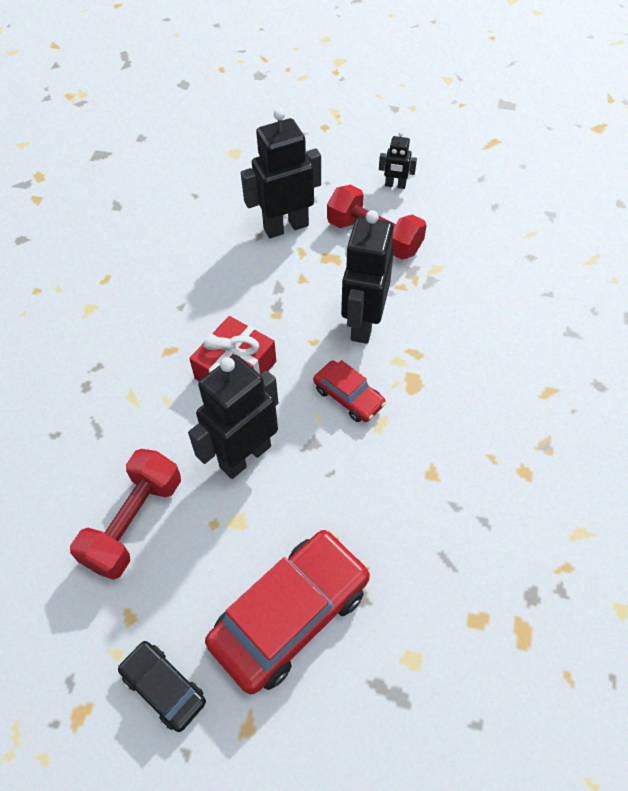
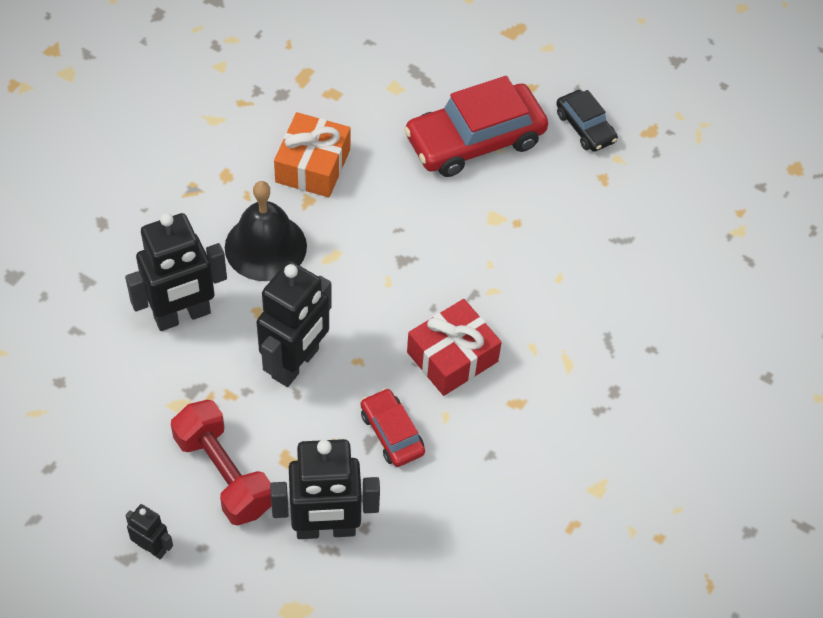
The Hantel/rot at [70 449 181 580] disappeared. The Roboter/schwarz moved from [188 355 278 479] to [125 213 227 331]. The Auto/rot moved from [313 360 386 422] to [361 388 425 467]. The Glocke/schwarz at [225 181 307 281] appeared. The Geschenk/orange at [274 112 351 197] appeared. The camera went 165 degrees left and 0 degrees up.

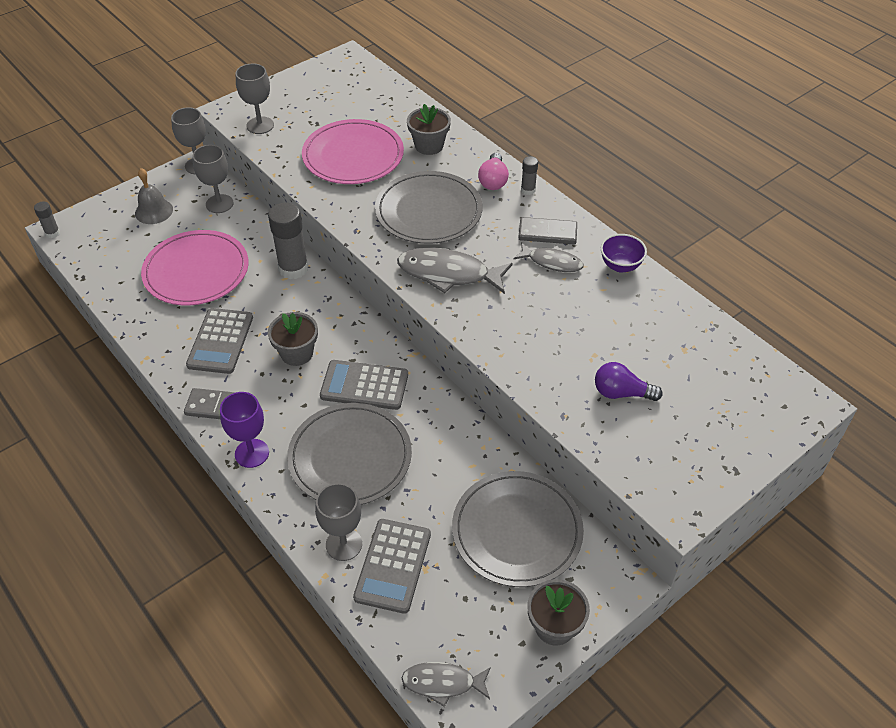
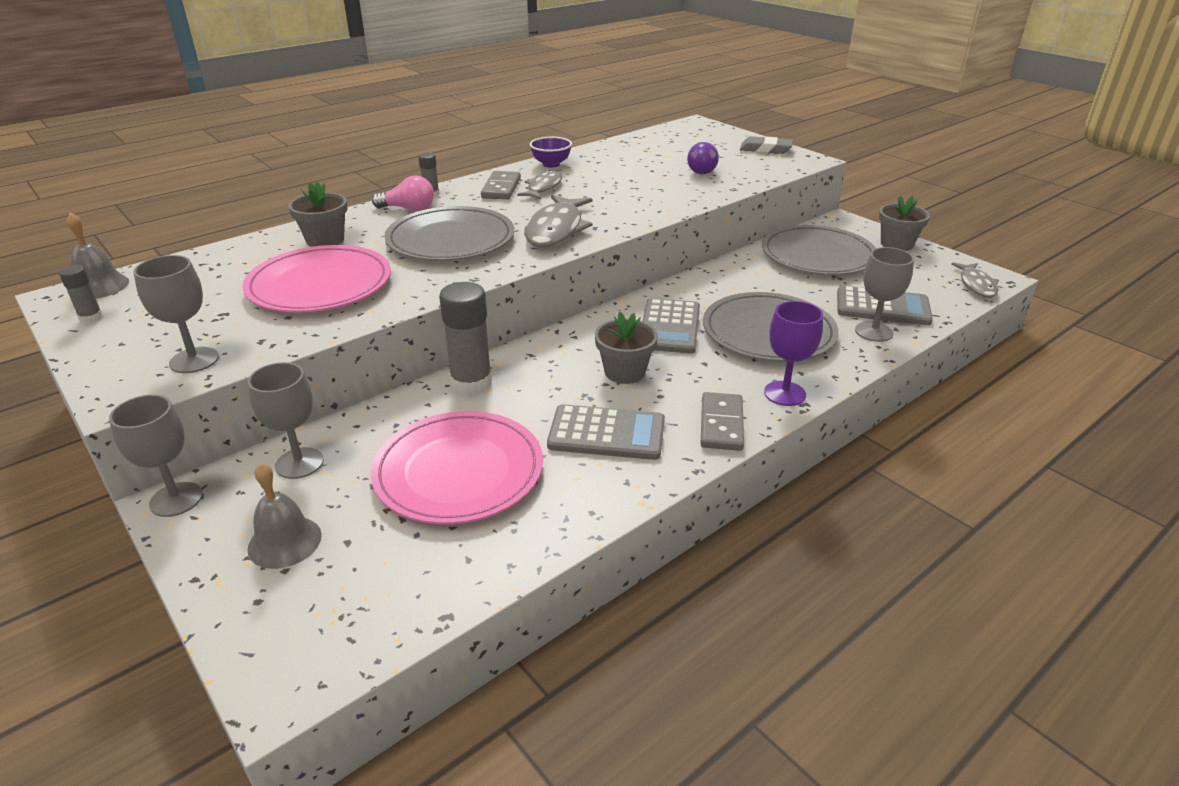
The Klebestift/grau moved from [34 202 60 238] to [59 265 103 323]. The Glocke/grau at [67 212 129 299] appeared. The Radiergummi/grau at [740 136 793 154] appeared. The camera went 90 degrees left and 15 degrees down.

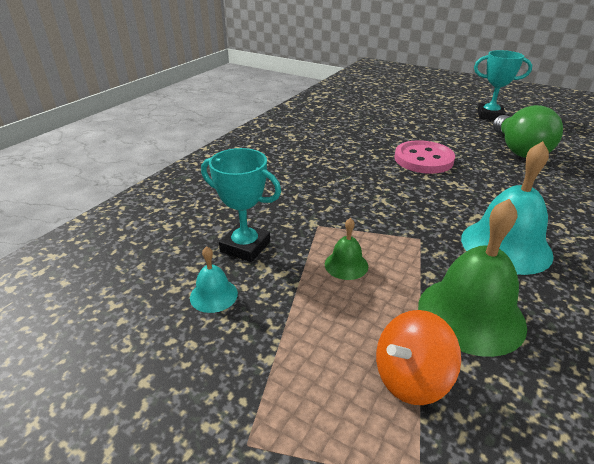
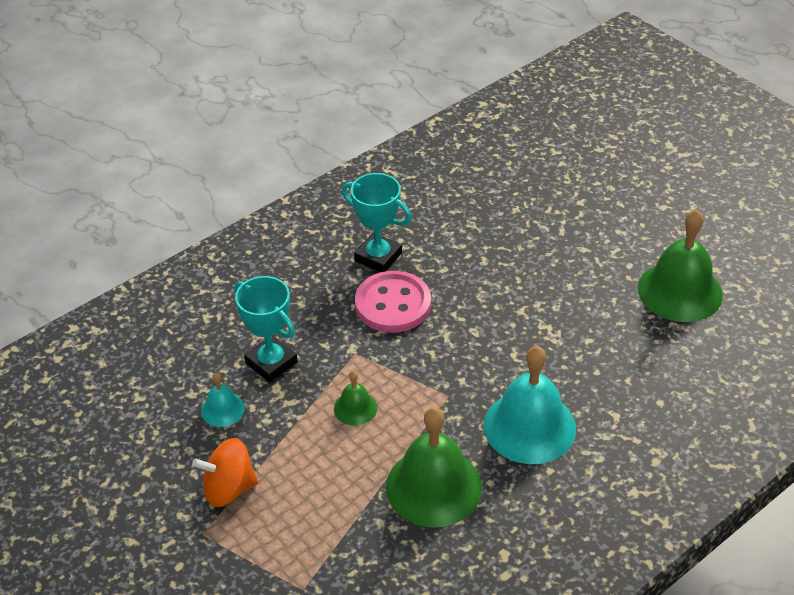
The Kreisel/orange moved from [376 310 461 405] to [192 438 258 507]. The Knopf/rosa moved from [395 140 455 174] to [355 271 431 333]. The Pokal/türkis moved from [474 50 532 120] to [342 173 412 272]. The Glühbirne/grün at [493 105 563 158] was replaced by the Glocke/grün at [638 209 723 322]. The camera went 20 degrees right and 10 degrees up.

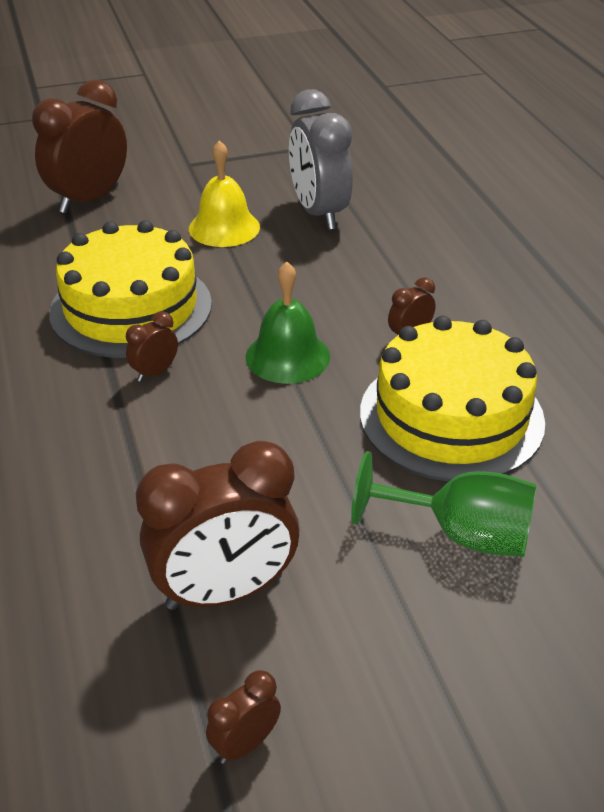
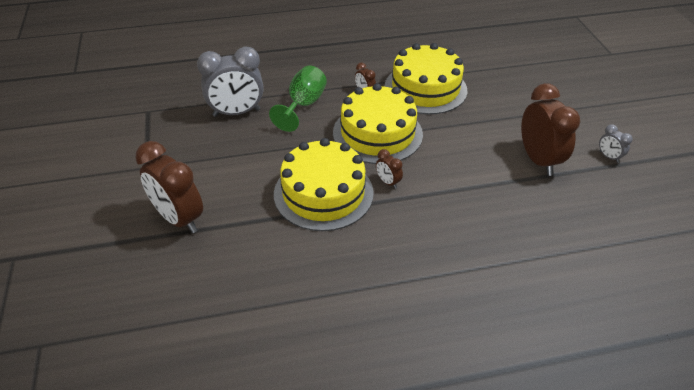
The Glocke/gelb at [189 140 260 247] disappeared. The Wecker/braun at [206 670 281 764] became the Wecker/grau at [599 124 633 163]. The Glocke/grün at [246 262 330 384] was replaced by the Kuchen/gelb at [333 83 423 164]. The Kelch/grün moved from [351 451 537 557] to [269 66 327 132]. The camera went 85 degrees left and 5 degrees up.

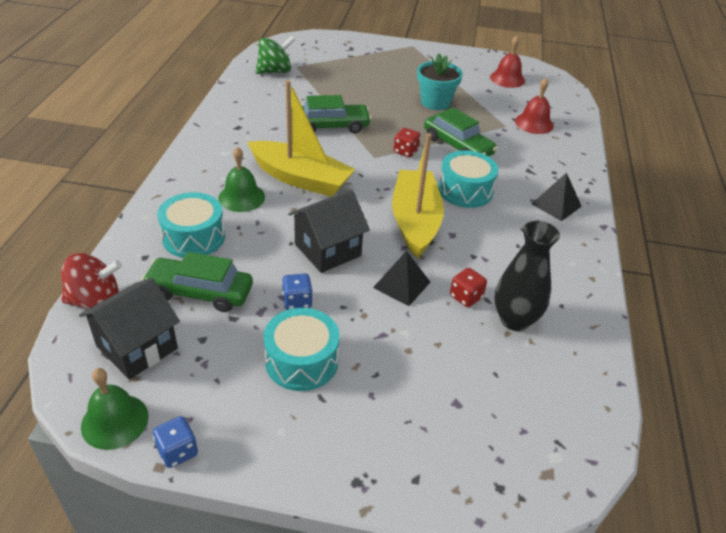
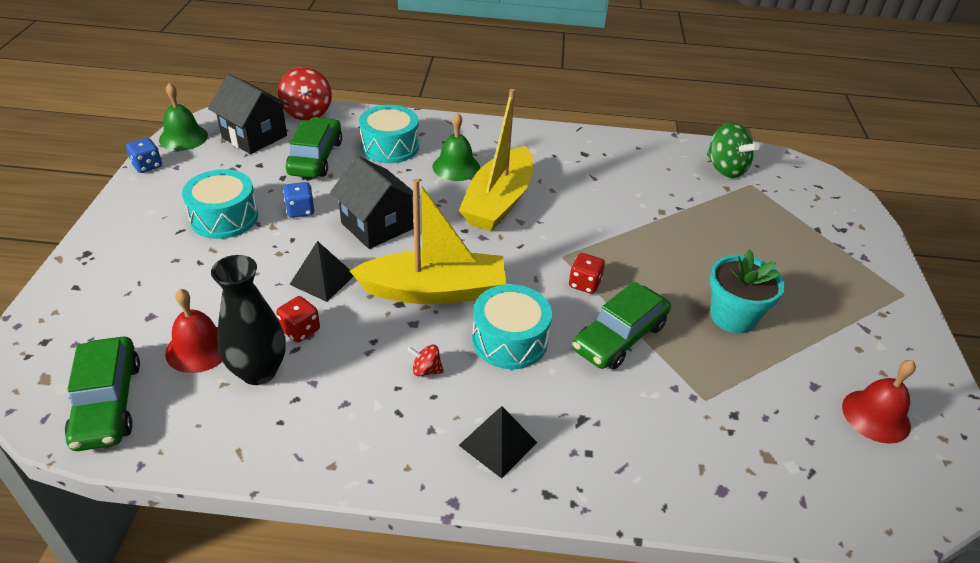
The Auto/grün moved from [302 95 371 133] to [65 337 140 451]. The Glocke/rot moved from [515 78 554 134] to [165 289 223 373]. The Kreisel/rot at [408 345 444 376] appeared. The camera went 85 degrees right and 0 degrees up.

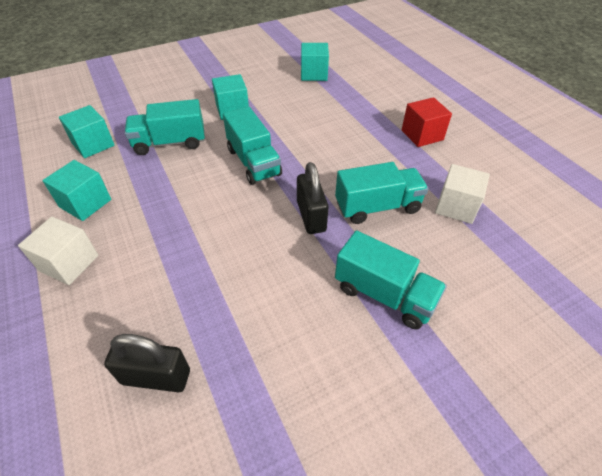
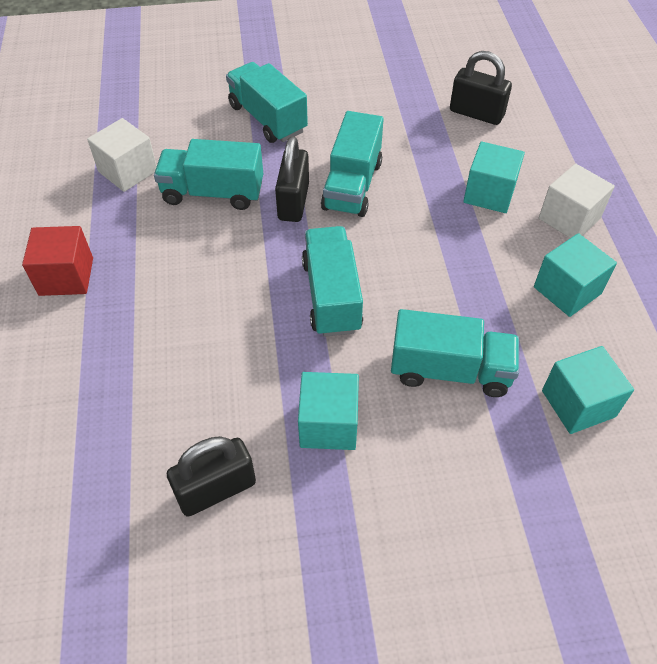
The Kubus/türkis moved from [301 43 329 81] to [463 141 525 213]. The Vorhängeschloss/schwarz at [167 436 256 516] appeared. The Lastwagen/türkis at [321 111 384 217] appeared. The camera went 160 degrees left and 5 degrees up.

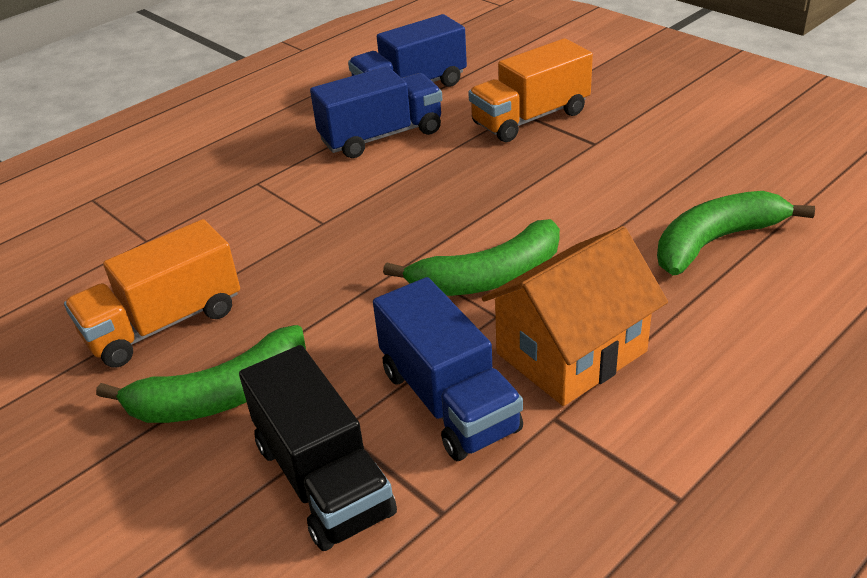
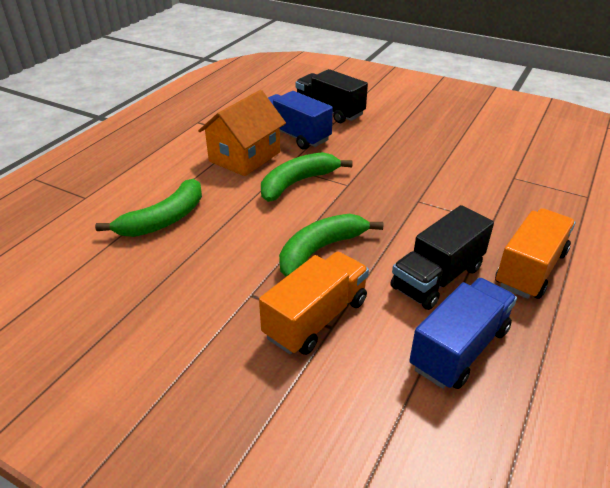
The Lastwagen/orange moved from [64 219 240 367] to [495 208 575 299]. The Banane/grün moved from [96 325 306 423] to [279 214 383 277]. The Lastwagen/blau at [310 66 442 158] became the Lastwagen/schwarz at [391 205 494 310]. The camera went 160 degrees right and 0 degrees up.

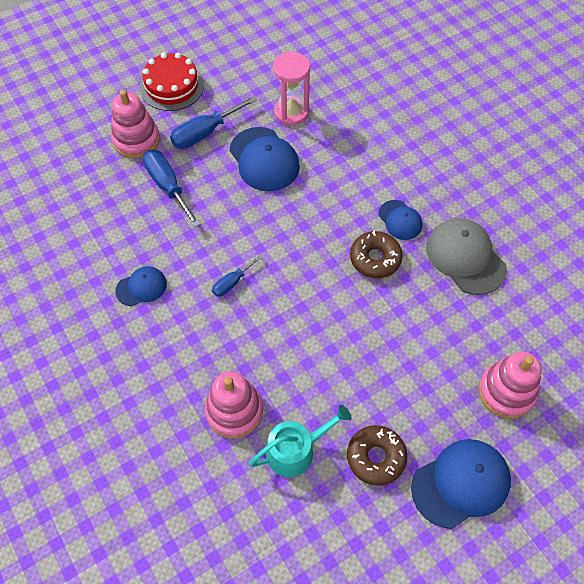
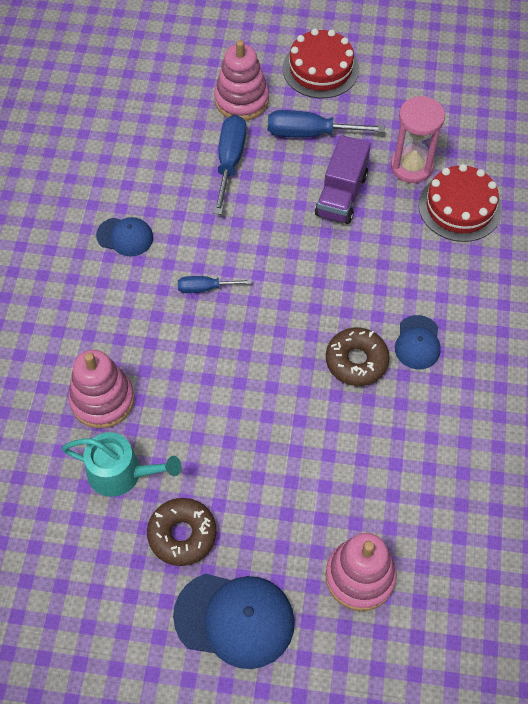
The Kappe/blau at [230 127 300 191] was replaced by the Lastwagen/lila at [315 135 371 224]. The Kappe/grau at [426 218 507 295] disappeared. The Kuchen/rot at [419 164 502 242] appeared. The camera went 40 degrees right and 0 degrees up.

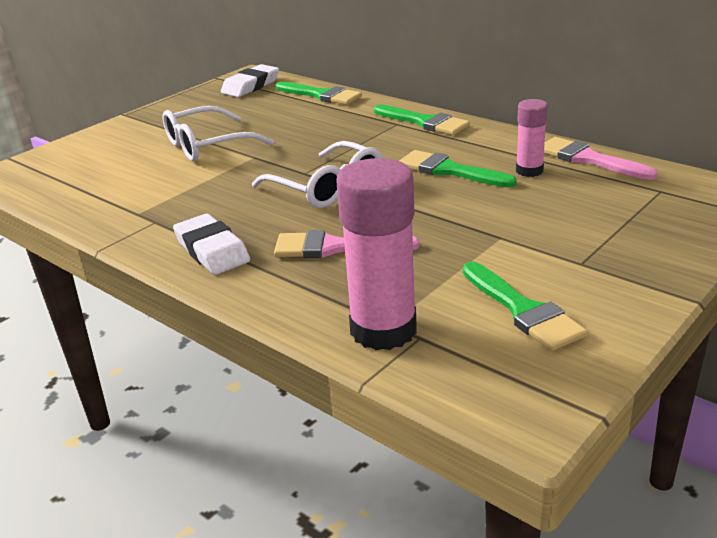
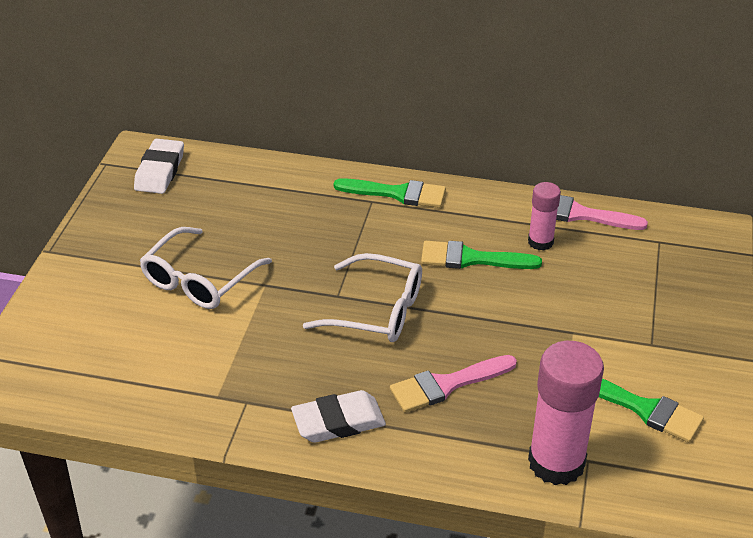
The Radiergummi/weiß at [173 214 250 275] turned 45 degrees counterclockwise. The Pinsel/grün at [276 82 362 105] disappeared. The camera went 30 degrees left and 10 degrees up.

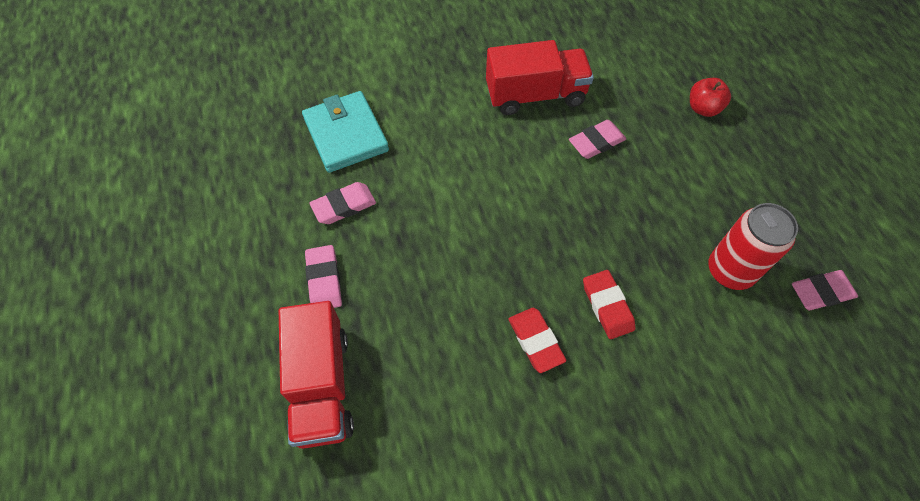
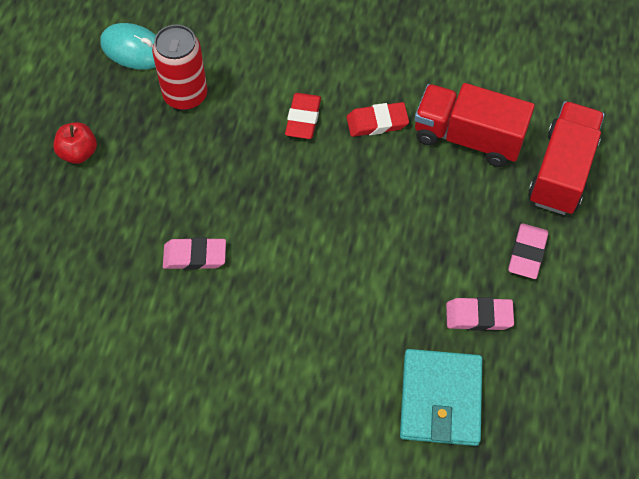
The Lastwagen/rot moved from [486 40 594 115] to [414 83 535 167]. The Radiergummi/rot at [509 308 567 373] turned 75 degrees clockwise. The Apfel/rot moved from [690 78 731 117] to [53 122 97 164]. The Radiergummi/rosa at [792 270 858 310] was replaced by the Computermaus/türkis at [100 23 156 70]. The camera went 150 degrees left and 0 degrees up.

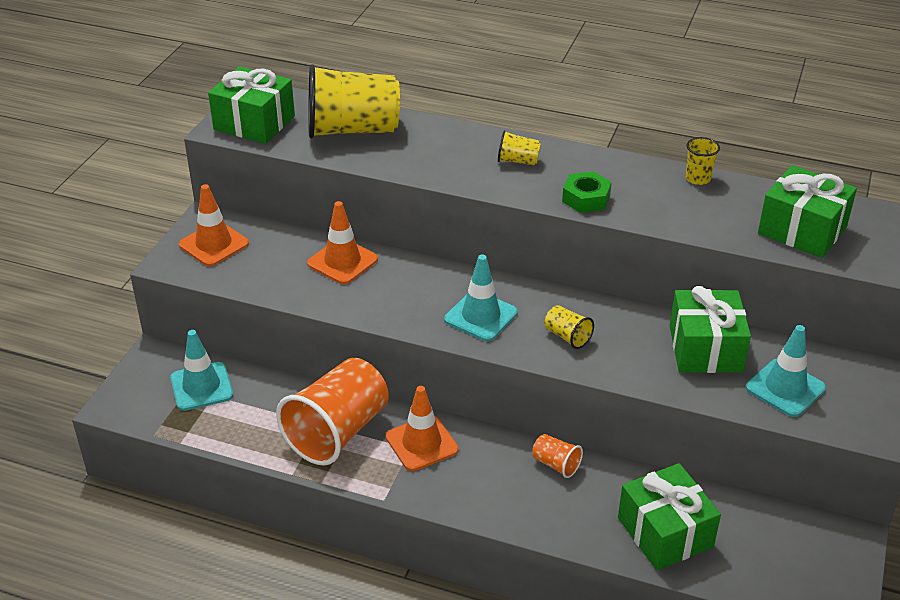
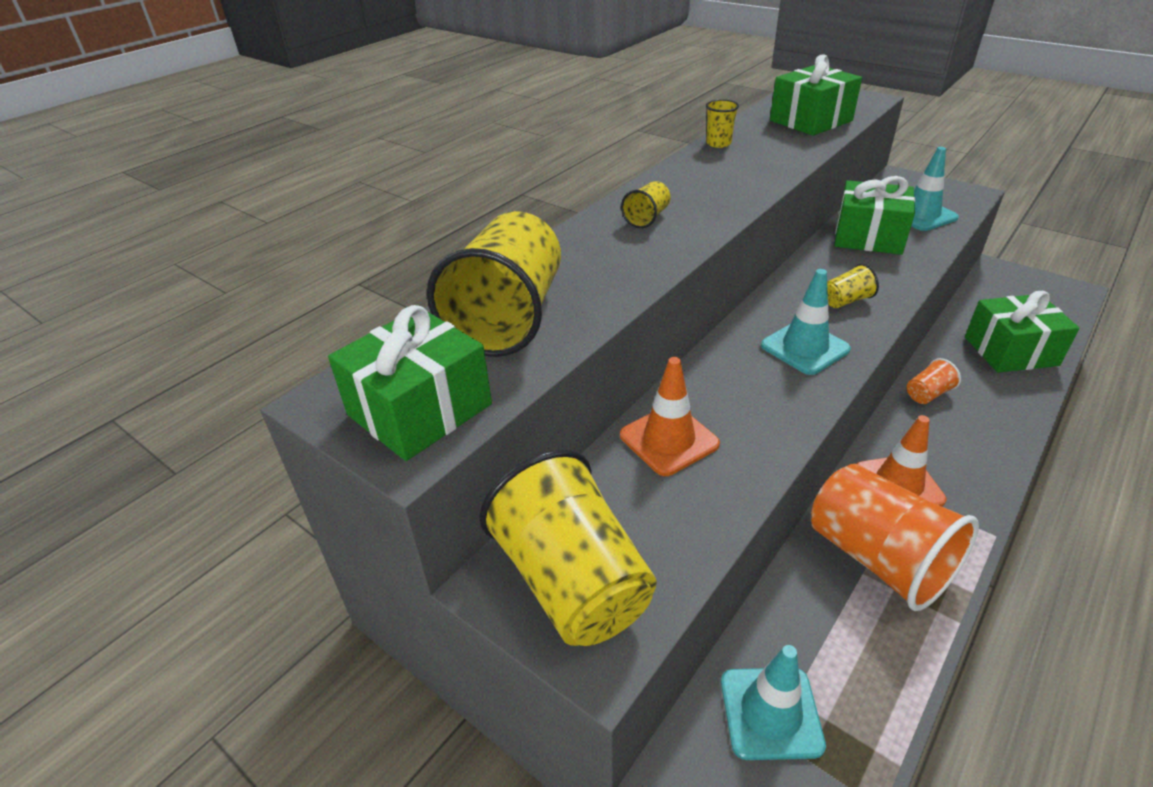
The Leitkegel/orange at [179 184 249 266] was replaced by the Becher/gelb at [479 450 657 646]. The Sechskantmutter/grün at [562 171 612 213] disappeared. The camera went 70 degrees left and 0 degrees up.

